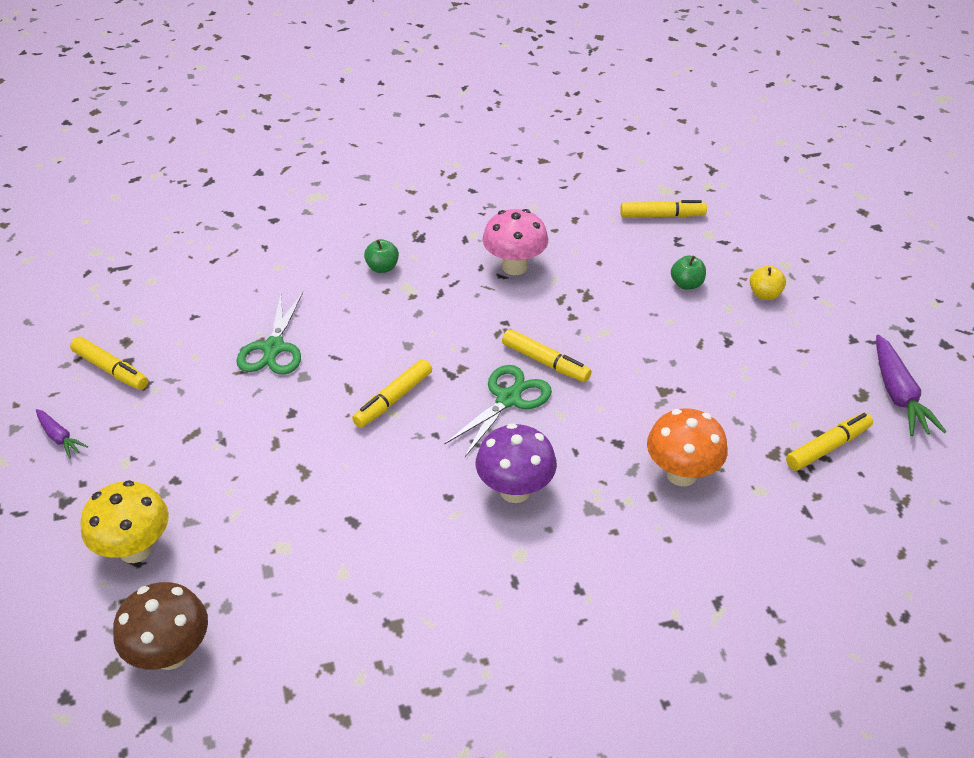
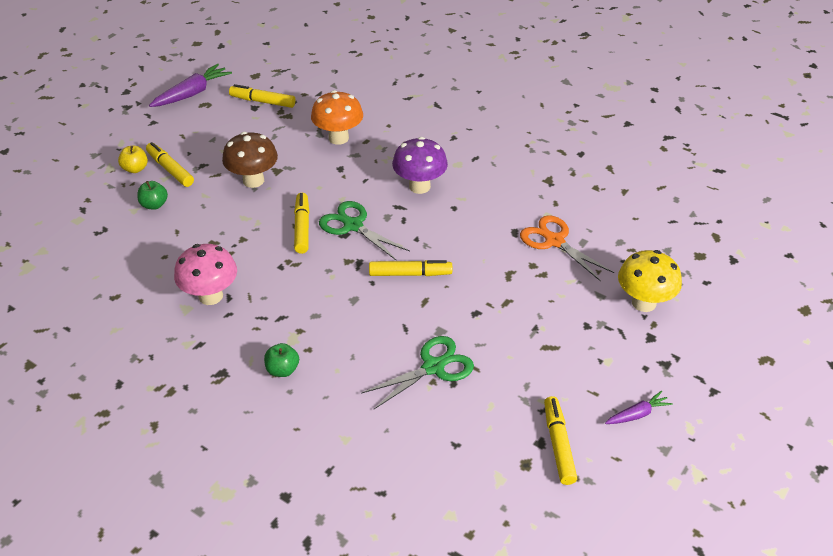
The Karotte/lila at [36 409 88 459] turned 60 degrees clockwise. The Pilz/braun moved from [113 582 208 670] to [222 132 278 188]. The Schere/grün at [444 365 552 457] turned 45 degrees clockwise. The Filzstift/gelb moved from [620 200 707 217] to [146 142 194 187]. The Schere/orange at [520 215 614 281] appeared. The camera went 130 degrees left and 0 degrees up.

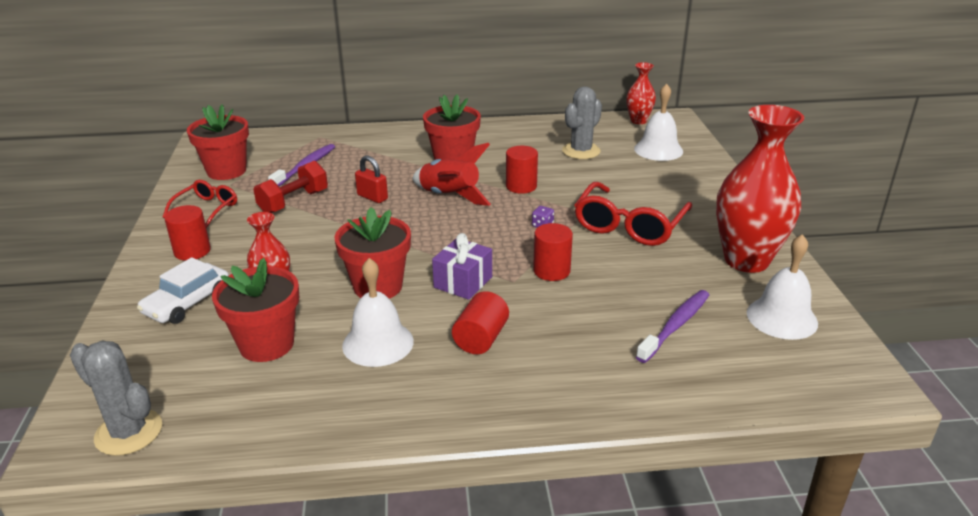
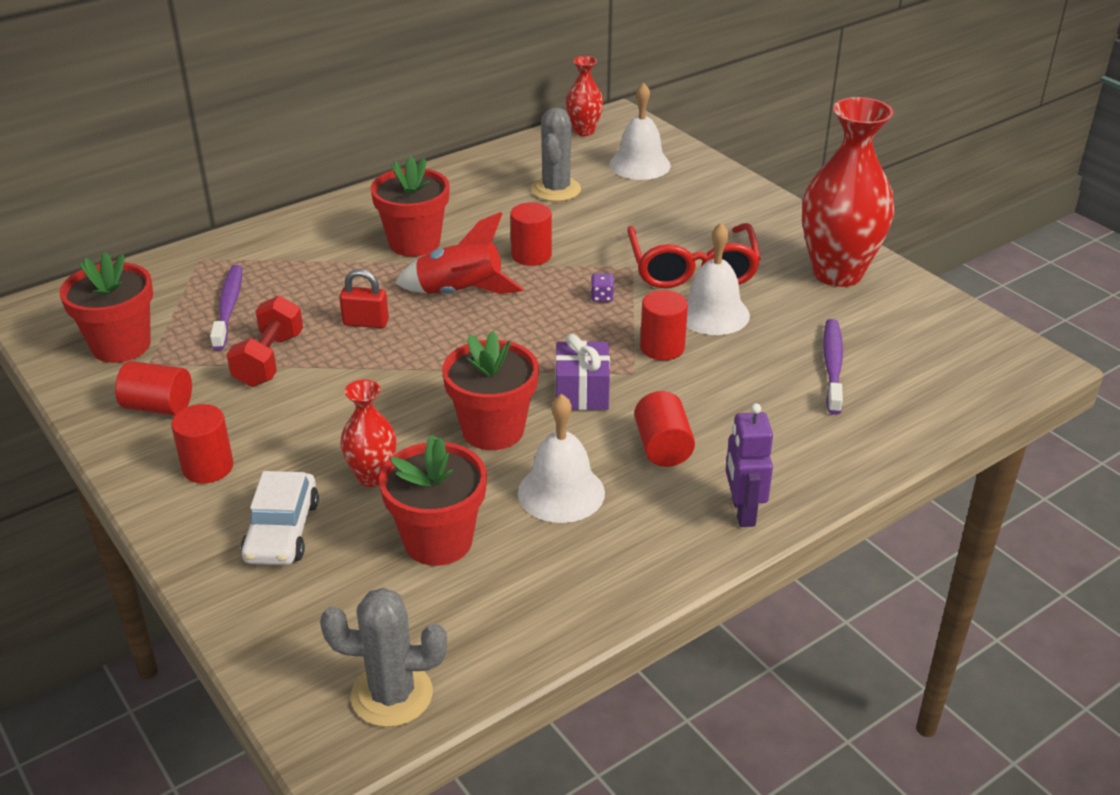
The Brille/rot at [163 180 237 228] was replaced by the Vollzylinder/rot at [115 361 192 415]. The Glocke/weiß moved from [747 234 818 340] to [686 223 750 335]. The Roboter/lila at [726 403 773 527] appeared. The camera went 30 degrees left and 5 degrees up.

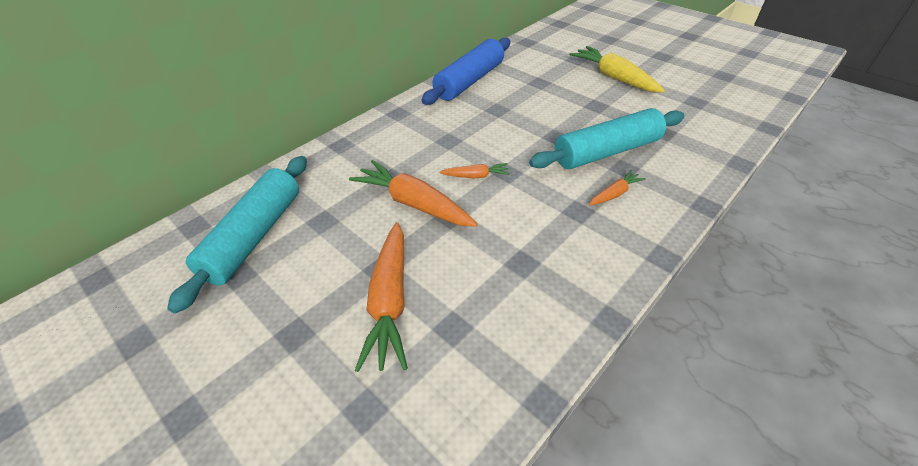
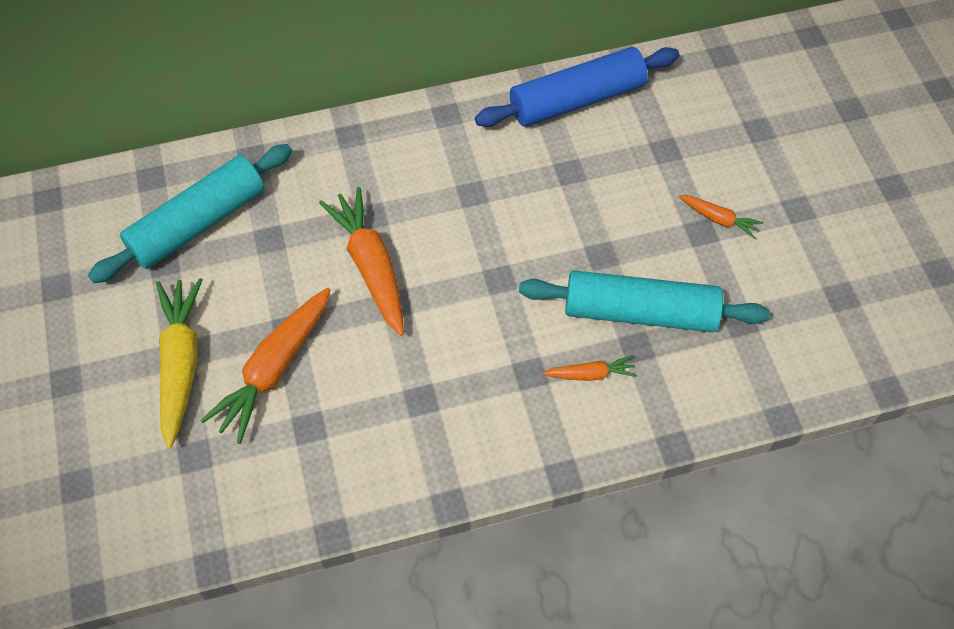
The Karotte/orange moved from [440 163 510 178] to [679 195 763 239]. The Karotte/gelb moved from [569 46 665 93] to [156 278 203 449]. The camera went 30 degrees right and 15 degrees up.

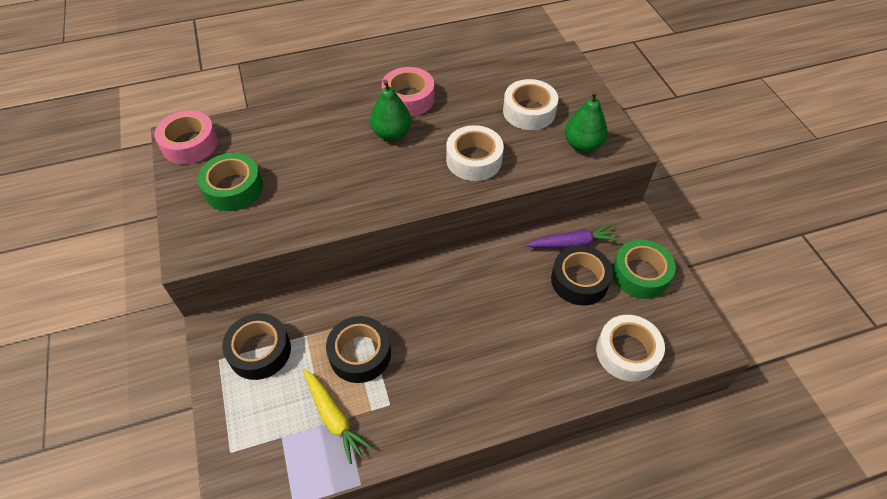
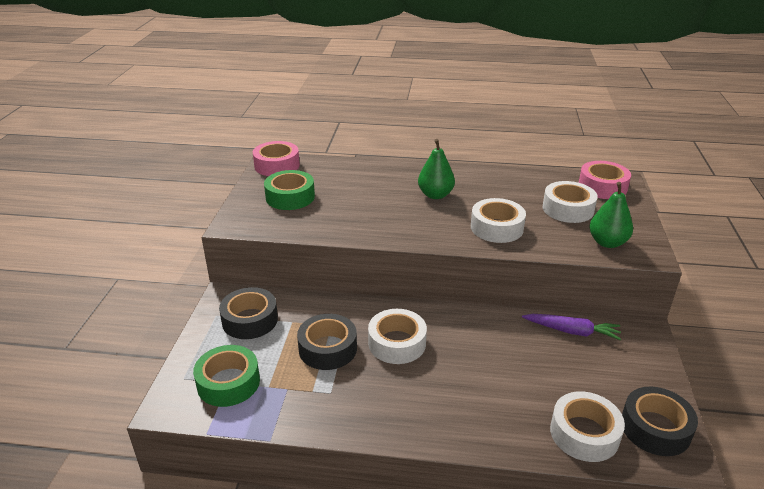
The Karotte/gelb at [303 369 373 464] disappeared. The Klebeband/rosa moved from [382 67 435 116] to [579 161 631 199]. The Klebeband/schwarz moved from [551 245 613 306] to [622 387 698 456]. The Klebeband/grün moved from [612 239 676 299] to [193 345 260 407]. The Klebeband/weiß at [368 309 427 364] appeared. The camera went 25 degrees right and 20 degrees down.

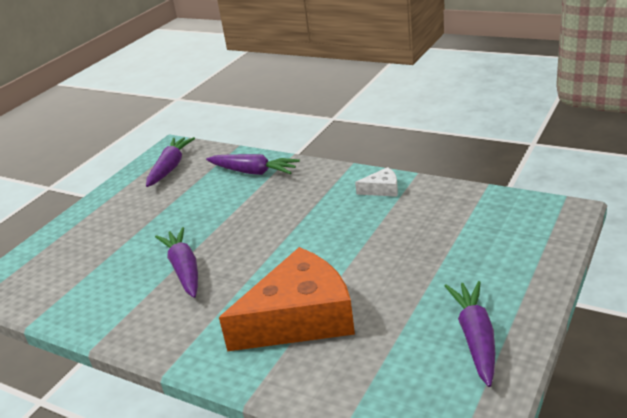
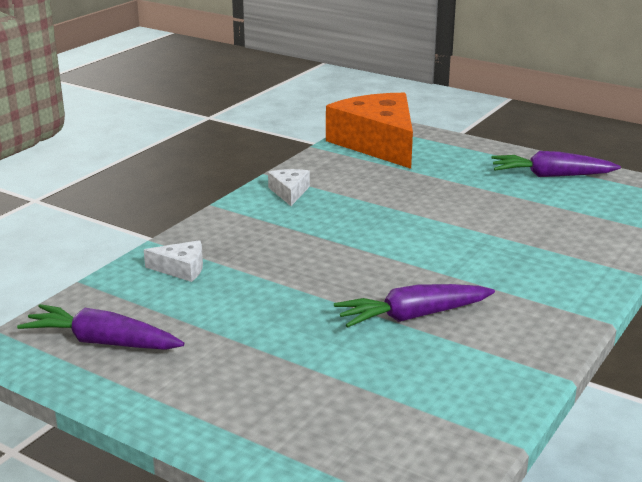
The Karotte/lila at [206 154 300 175] was replaced by the Käse/weiß at [144 240 203 282]. The Käse/orange moved from [219 247 355 351] to [326 93 413 169]. The camera went 90 degrees left and 5 degrees down.

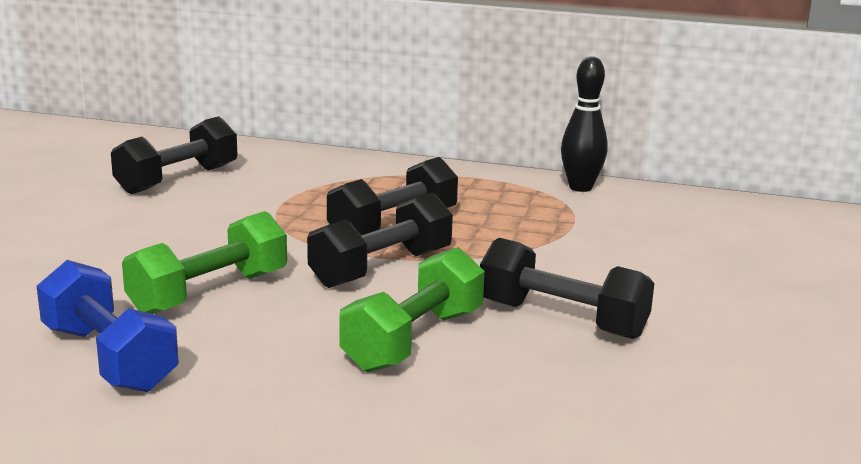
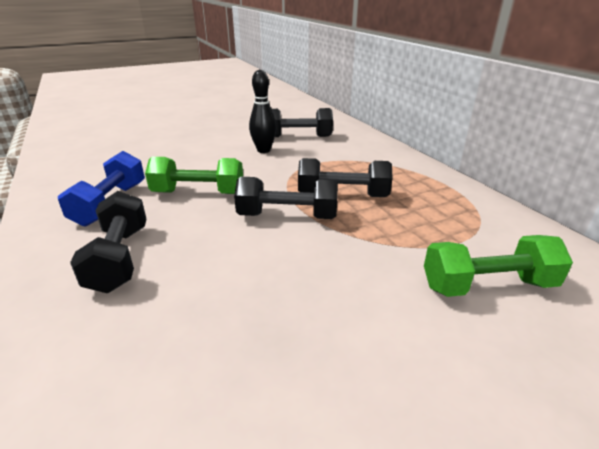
The Hantel/grün moved from [339 247 485 372] to [424 235 573 297]. The Hantel/schwarz moved from [480 238 654 339] to [70 191 147 293]. The Bowlingkegel/schwarz moved from [561 56 608 192] to [249 70 276 153]. The camera went 50 degrees right and 10 degrees up.

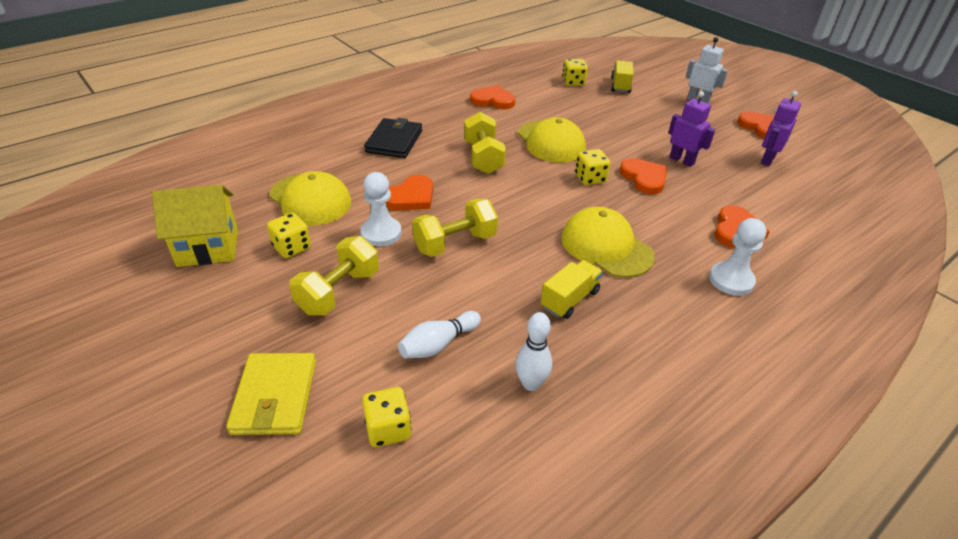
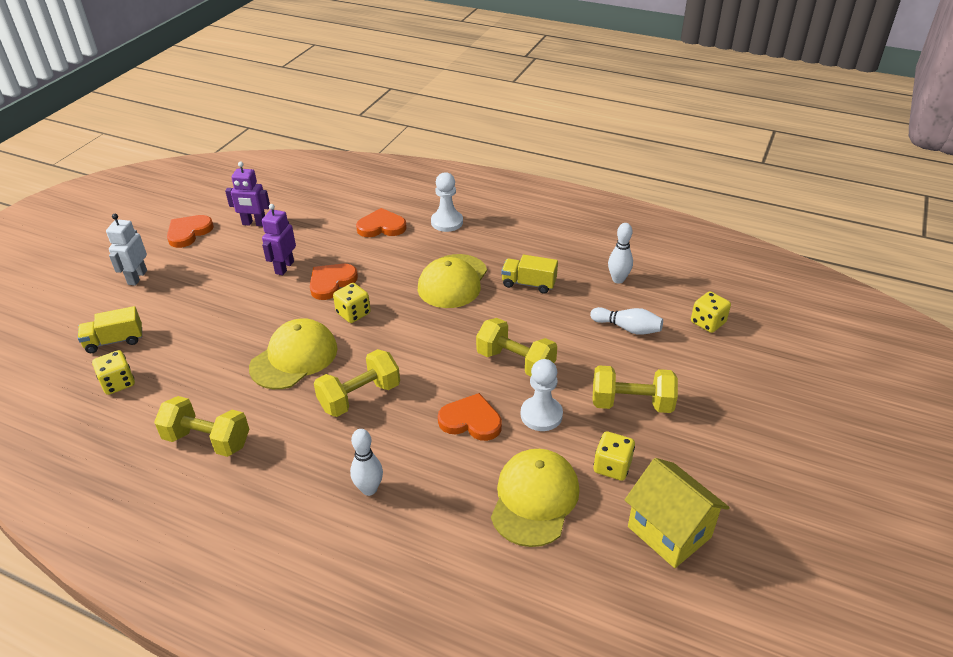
The Geldbörse/gelb at [226 353 316 435] disappeared. The Geldbörse/schwarz at [364 118 422 158] was replaced by the Bowlingkegel/weiß at [350 429 383 496]. The Herz/orange at [470 85 515 109] was replaced by the Hantel/gelb at [154 396 249 457]. The camera went 115 degrees left and 0 degrees up.

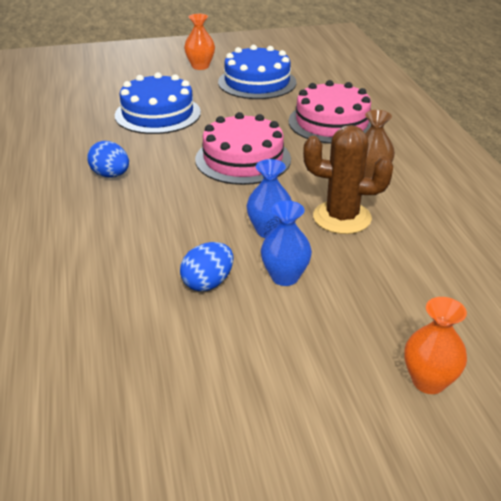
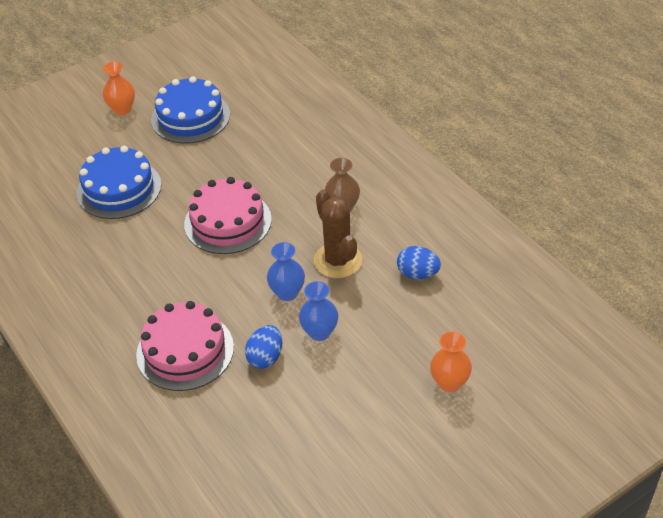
The Ei/blau moved from [87 141 129 178] to [397 246 441 279]. The Kuchen/rosa moved from [289 80 371 144] to [136 301 234 391]. The Kaktus/braun at [303 125 393 234] turned 75 degrees clockwise. The camera went 20 degrees left and 10 degrees up.

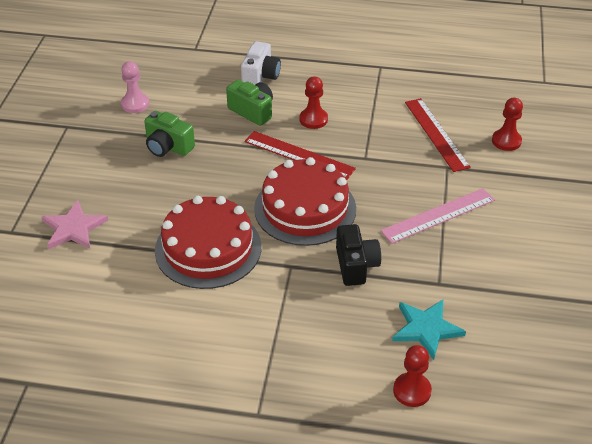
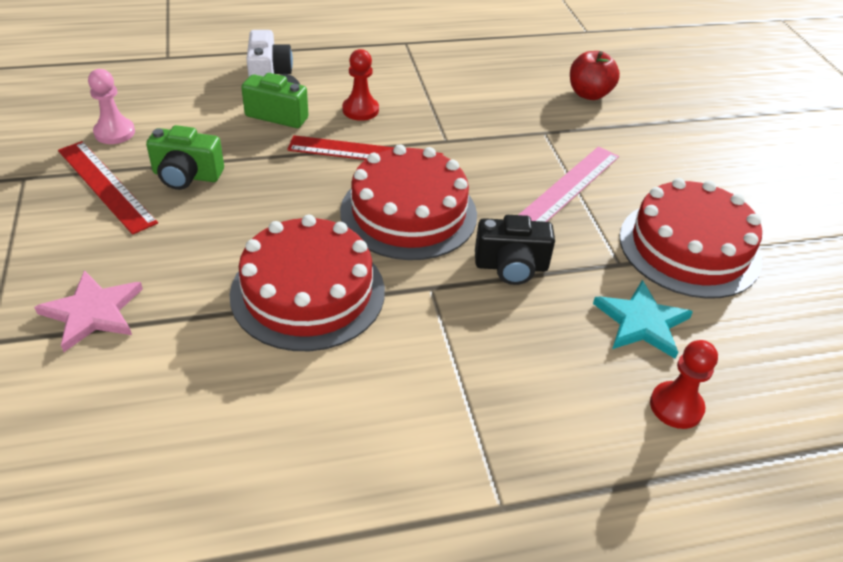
The Kamera/schwarz at [336 224 381 286] turned 120 degrees clockwise. The Lineal/rot moved from [405 98 471 172] to [58 141 158 235]. The Bauer/rot at [492 98 523 151] was replaced by the Apfel/rot at [570 51 620 100]. The Kuchen/rot at [620 178 762 298] appeared. The camera went 25 degrees left and 0 degrees up.

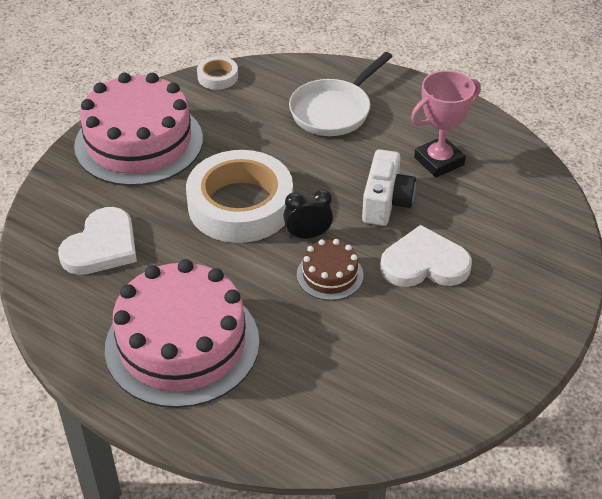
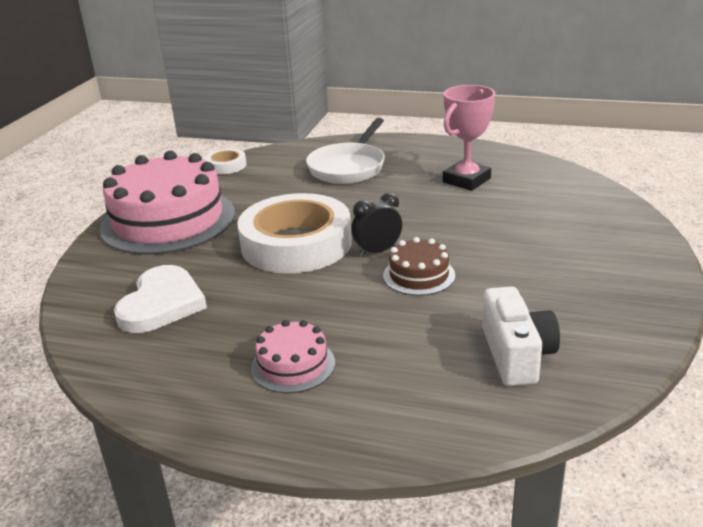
The Kuchen/rosa at [105 259 259 408] changed to 0.46 times the size. The Kamera/weiß moved from [362 149 416 226] to [482 286 560 386]. The Herz/weiß at [380 225 472 287] disappeared. The camera went 15 degrees left and 15 degrees down.

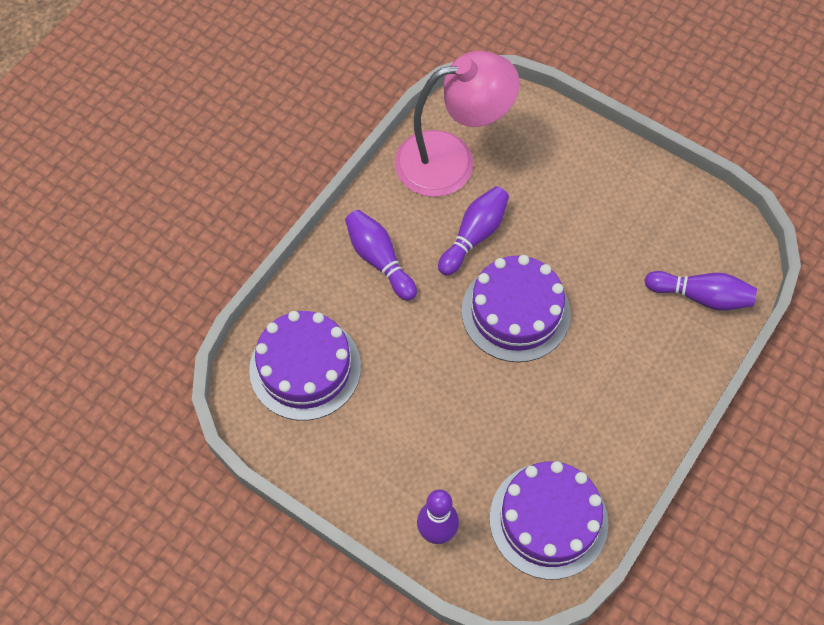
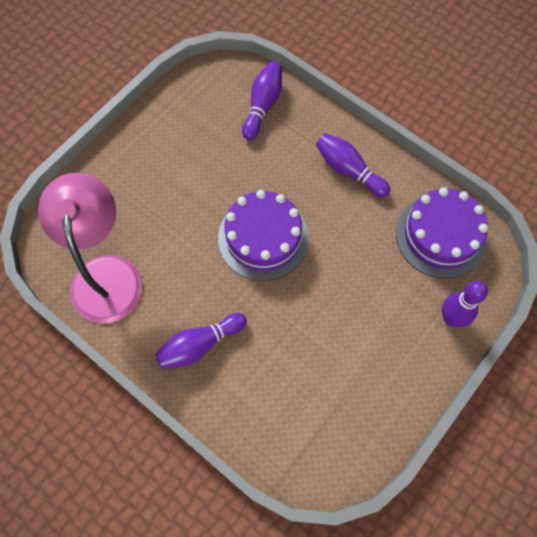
The Kuchen/lila at [249 311 361 421] disappeared. The Bowlingkegel/lila moved from [438 186 509 276] to [316 133 390 198]. The camera went 85 degrees left and 5 degrees up.

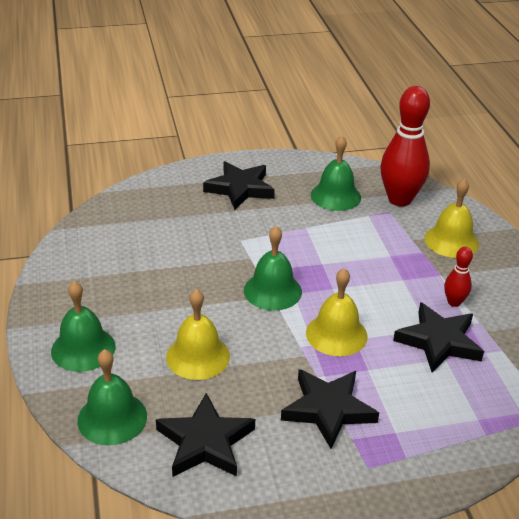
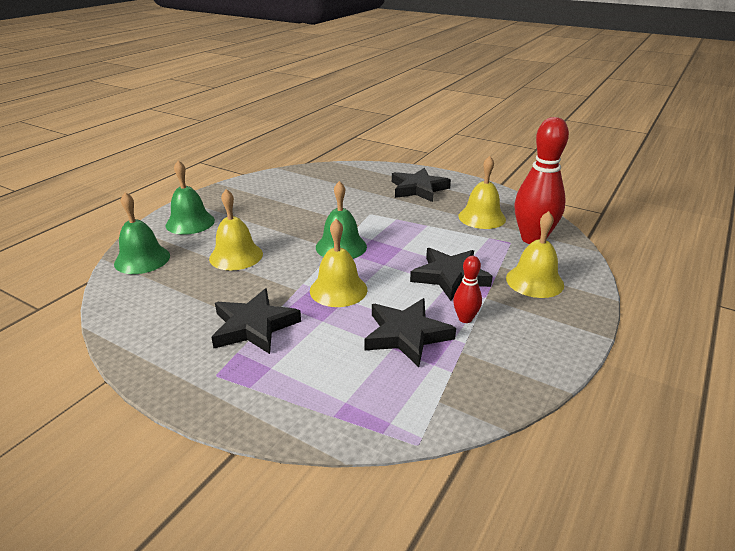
The Stern/schwarz moved from [156 393 255 477] to [410 248 493 301]. The Glocke/grün at [311 135 361 211] became the Glocke/gelb at [458 156 506 229]. The camera went 45 degrees right and 5 degrees down.

